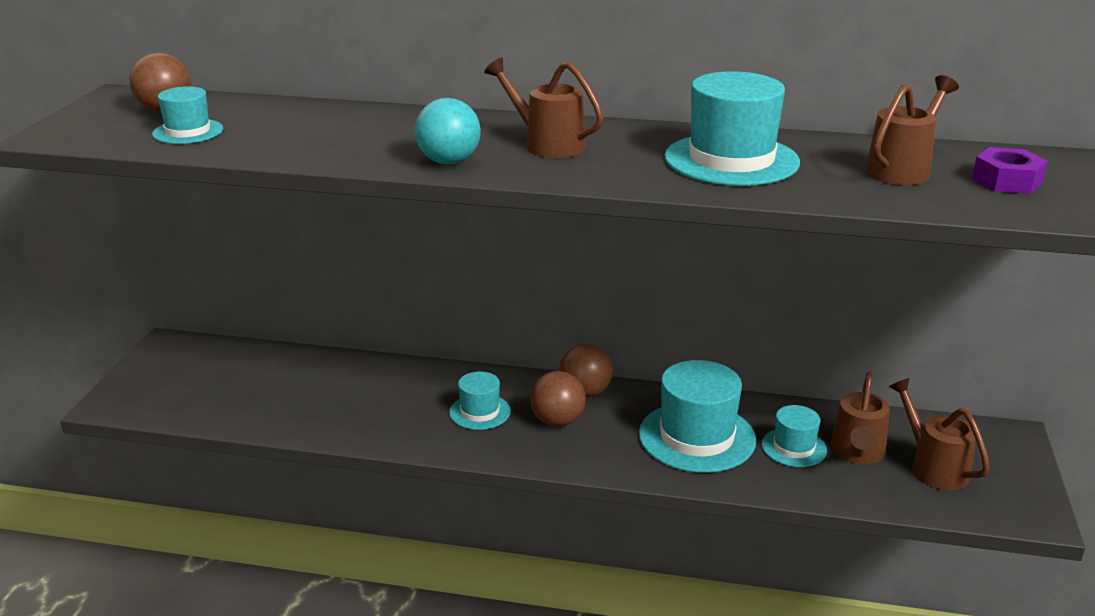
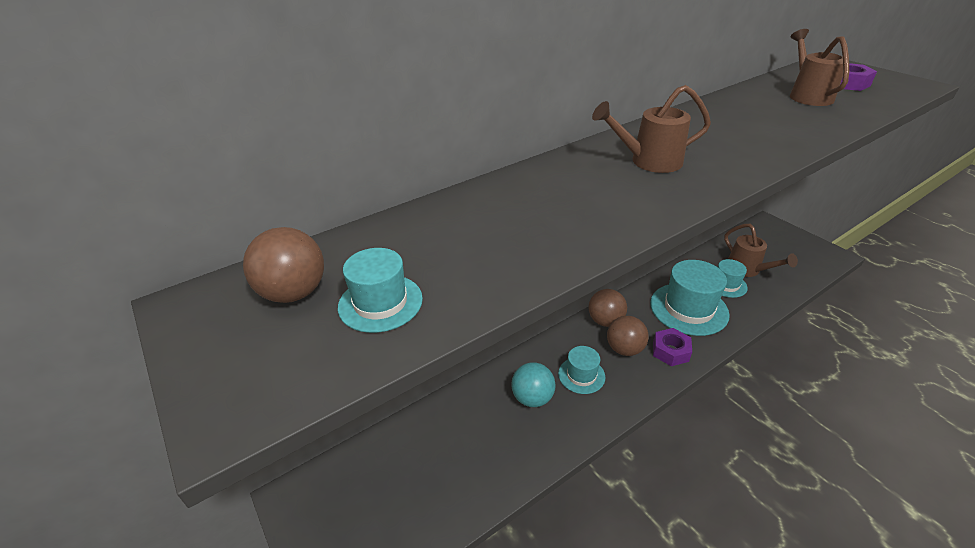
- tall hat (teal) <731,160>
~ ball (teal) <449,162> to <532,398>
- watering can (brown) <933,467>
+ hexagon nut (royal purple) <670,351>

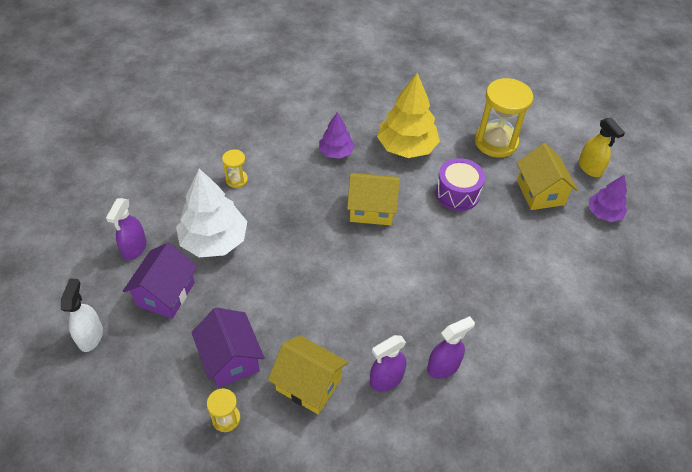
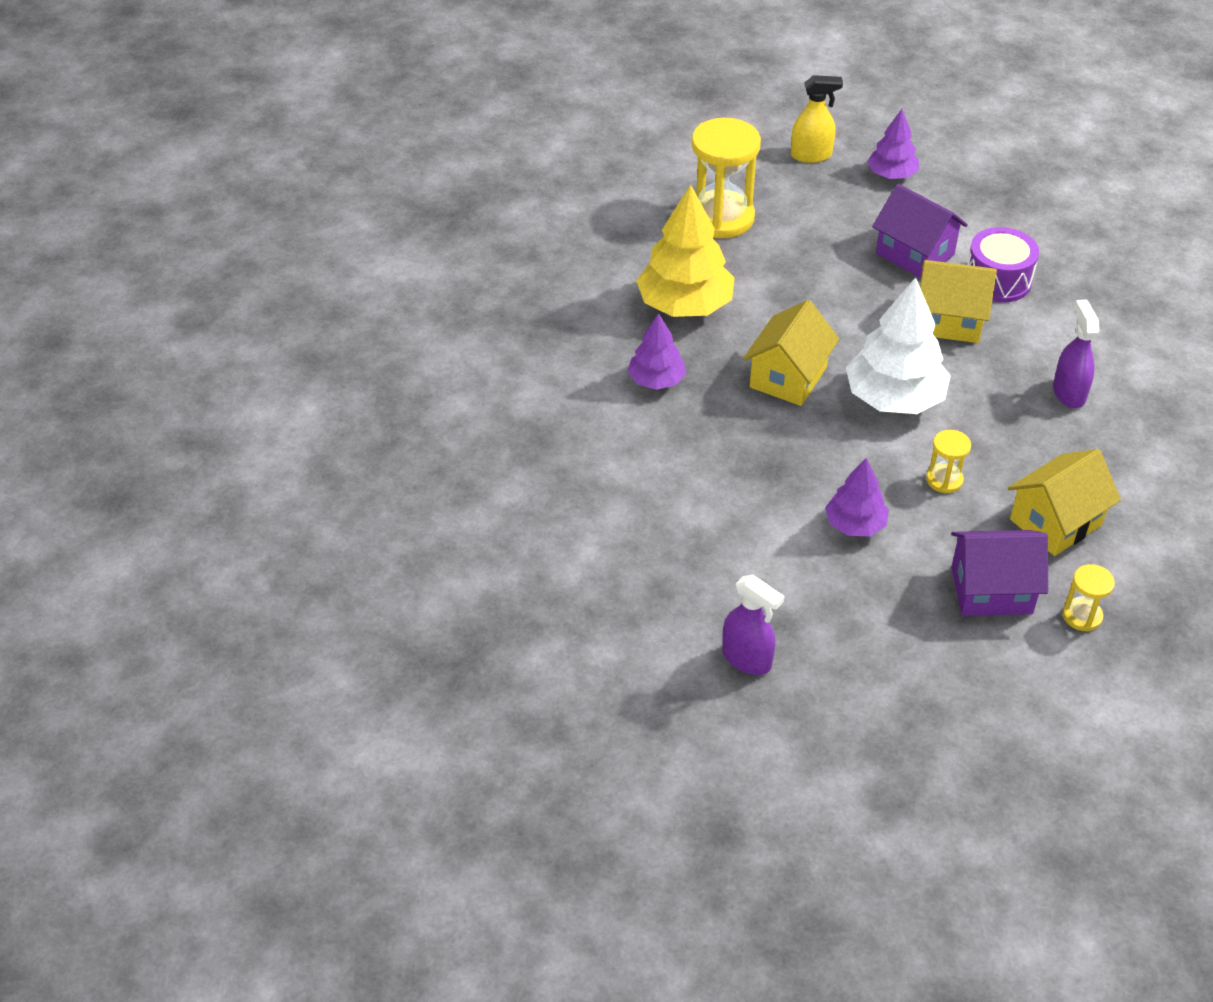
~ house (yellow) <540,192> to <949,321>
~ hourglass (yellow) <236,180> to <944,480>
~ snare drum (royal purple) <457,193> to <998,280>
~ tree (pure white) <214,240> to <894,399>
~ house (royal purple) <165,294> to <915,254>
- spray bottle (pure white) <90,336>
- spray bottle (royal purple) <386,379>
+ tree (royal purple) <855,524>

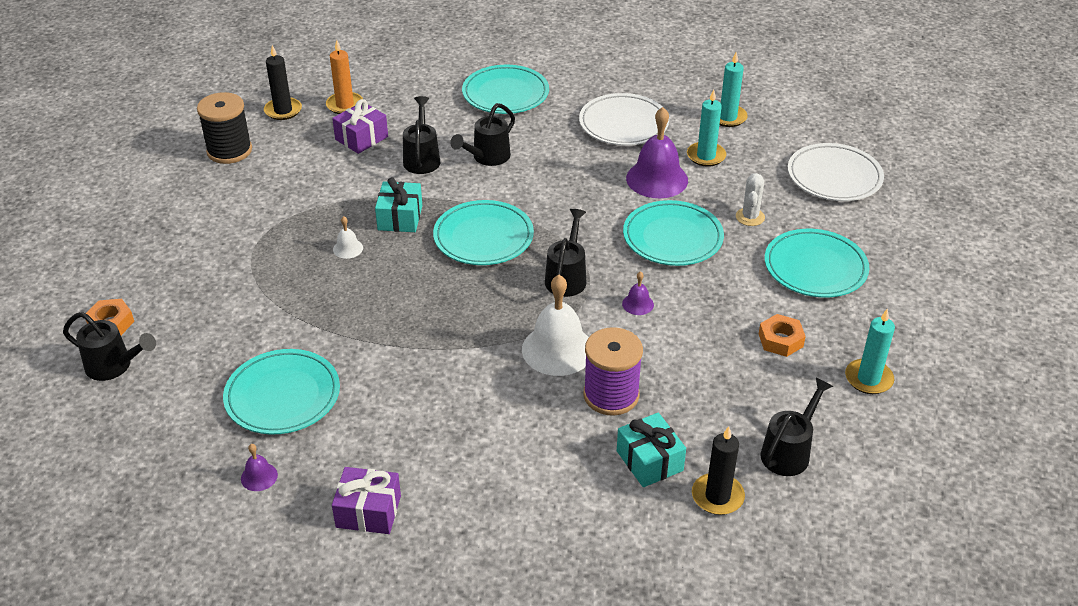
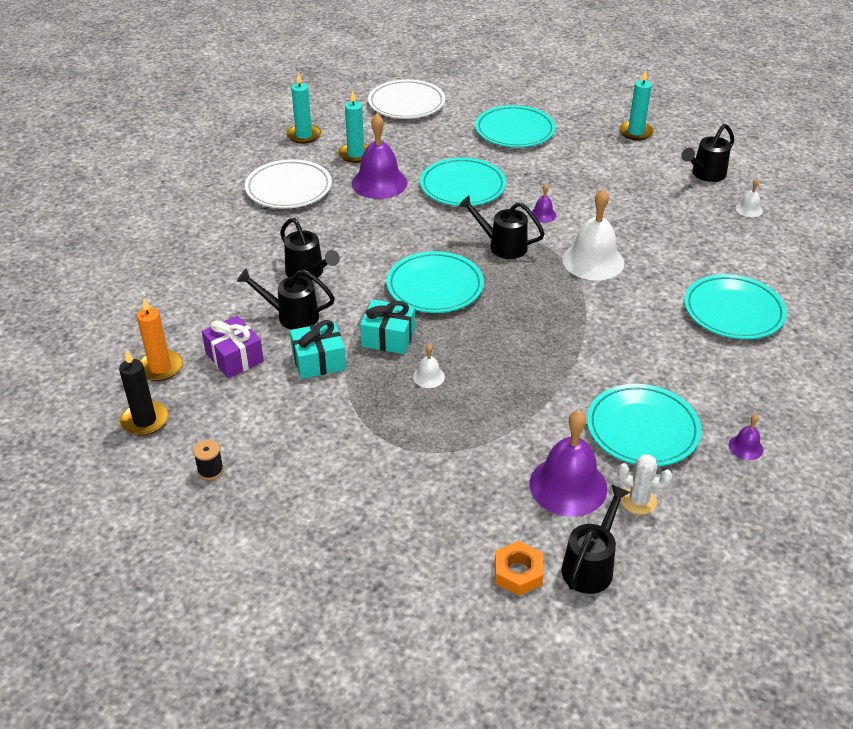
~ dinner plate (teal) <505,94> to <733,311>
~ bobbin (jet-black) <229,151> = <210,470> x0.45
~ prickly plant (pure white) <750,217> to <638,501>
- hexagon nut (orange) <780,340>
- bobbin (royal purple) <611,395>
~ watering can (jet-black) <789,451> = <705,174> 90 degrees counterclockwise
~ gift (teal) <649,461> to <319,361>
~ pillar candle (jet-black) <717,496> to hand bell (pure white) <749,209>
- gift (royal purple) <368,511>
+ hand bell (royal purple) <568,486>

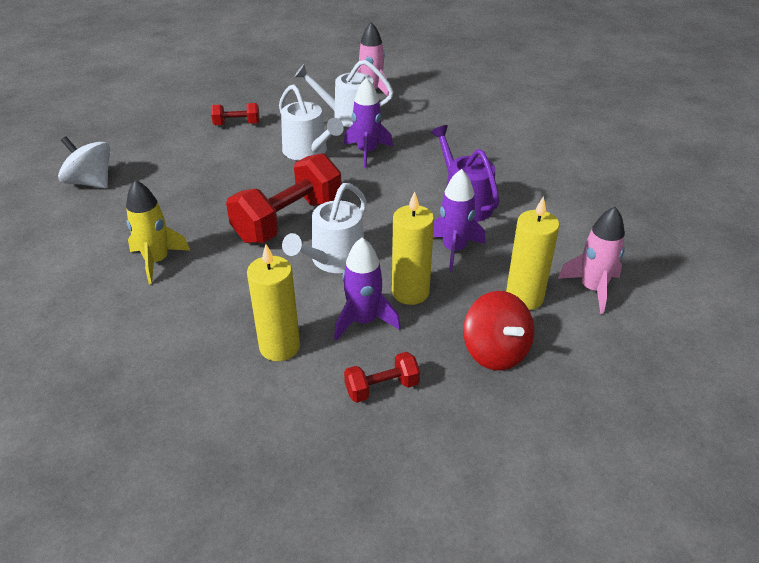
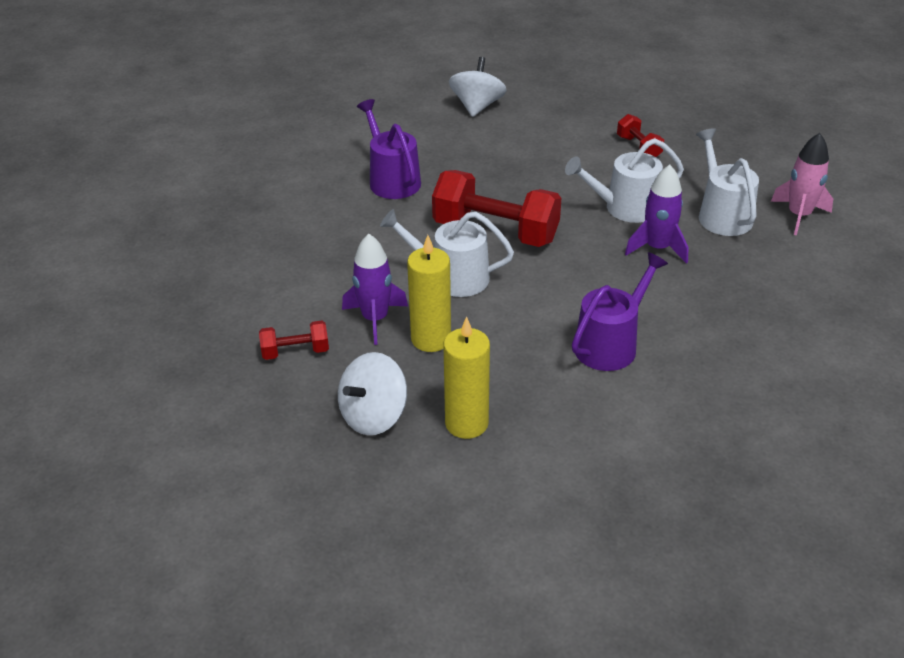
~ watering can (pure white) <308,151> = <625,208> 45 degrees clockwise
- toy rocket (royal purple) <454,250>
~ toy rocket (yellow) <157,261> to watering can (royal purple) <392,180>
- toy rocket (pink) <592,289>
- pillar candle (yellow) <279,347>
~ spinning top (scarlet) <495,351> to spinning top (pure white) <373,416>
~ hand weight (scarlet) <382,388> = <295,352> 60 degrees counterclockwise

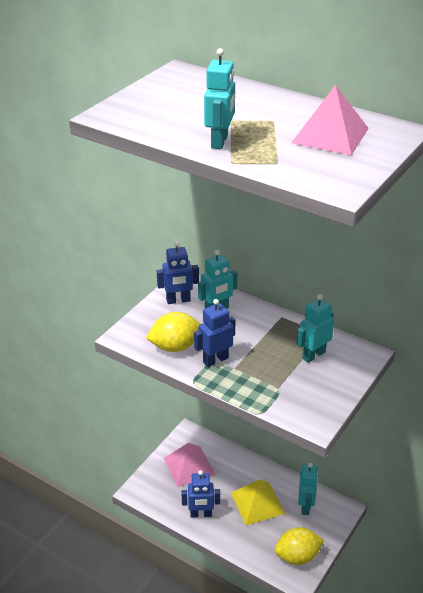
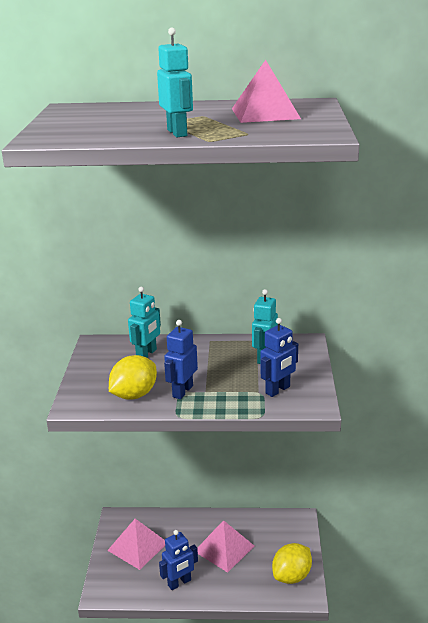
~ toy robot (royal blue) <178,300> to <278,390>
- toy robot (teal) <306,506>
~ solid pyramid (yellow) <257,503> to solid pyramid (pink) <224,548>

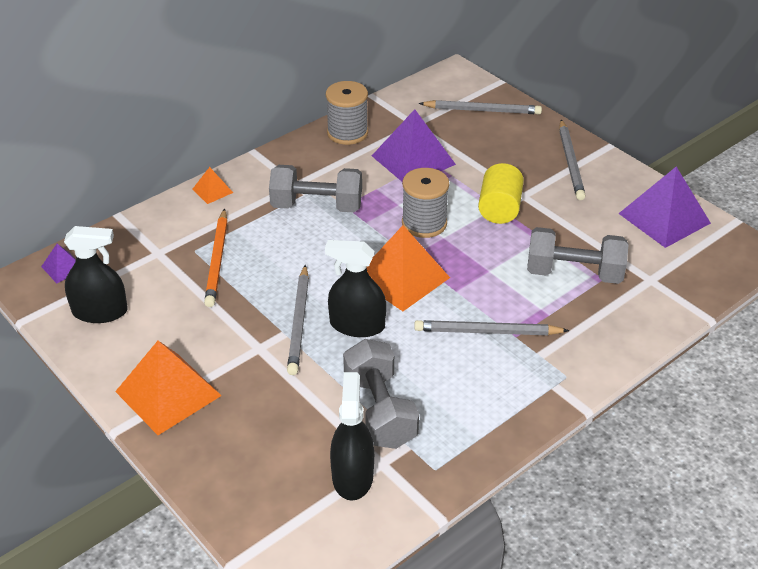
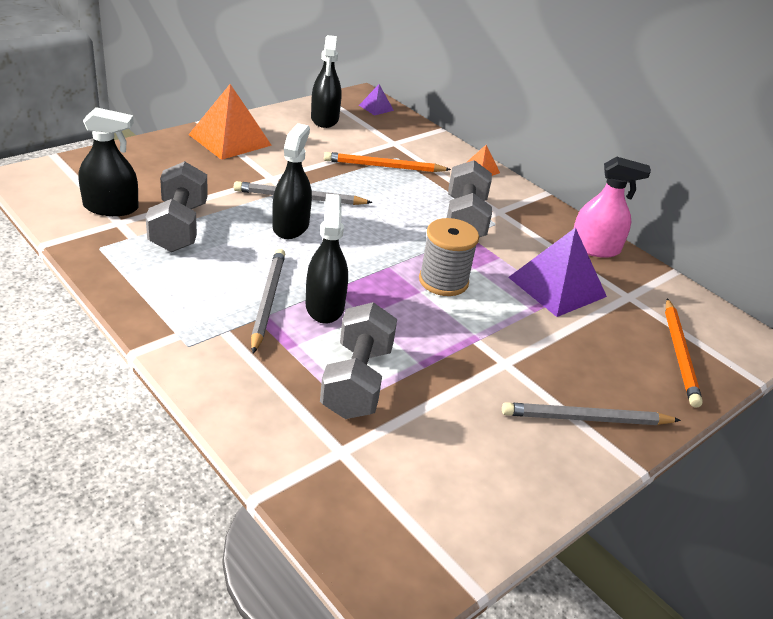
~ bobbin (gray) <347,133> to spray bottle (pink) <594,248>
~ pencil (gray) <482,110> to pencil (orange) <679,354>
- solid cylinder (yellow) <499,209>
- solid pyramid (royal purple) <664,218>
- solid pyramid (orange) <402,277>
~ hand weight (gray) <380,411> = <179,227> 75 degrees counterclockwise
+ spray bottle (jet-black) <324,306>

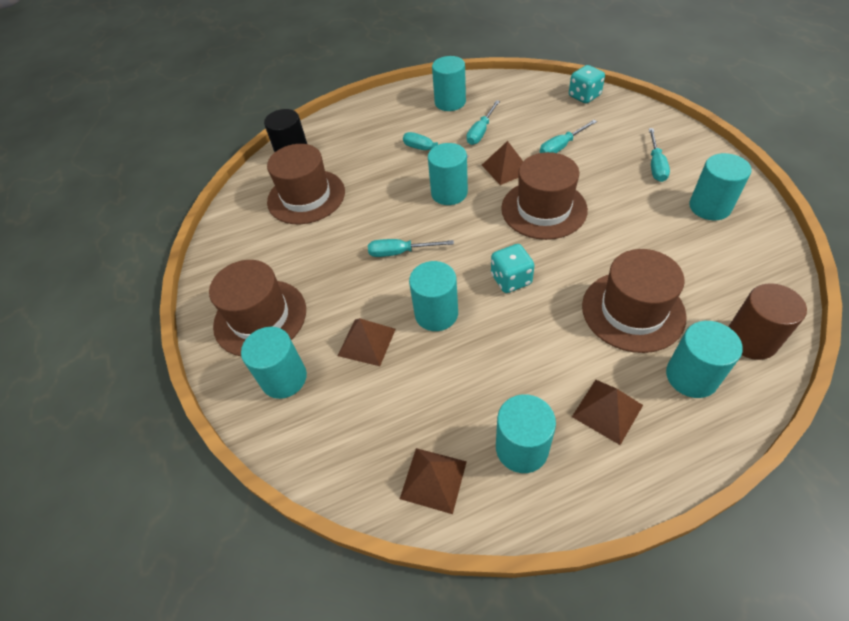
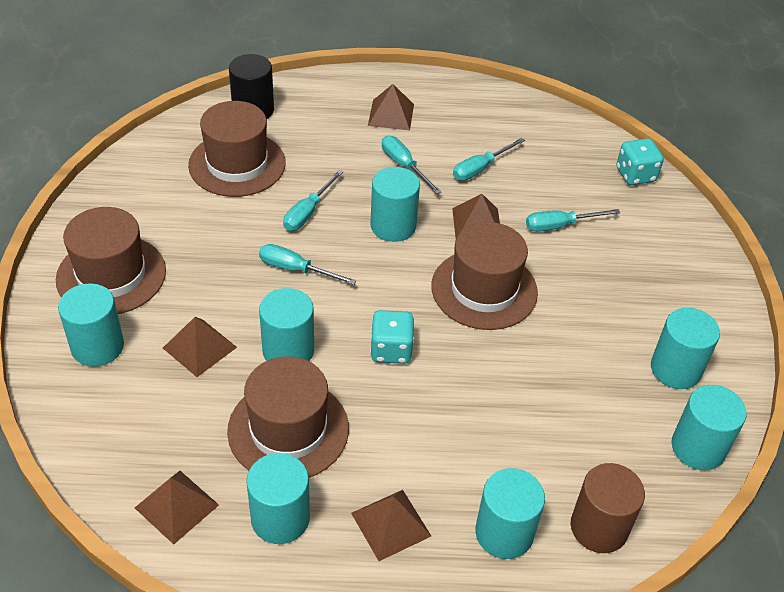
~ solid cylinder (teal) <450,102> to <698,447>
~ screwdriver (teal) <655,165> to <308,212>
~ tall hat (brown) <633,311> to <288,429>
+ solid pyramid (brown) <391,115>

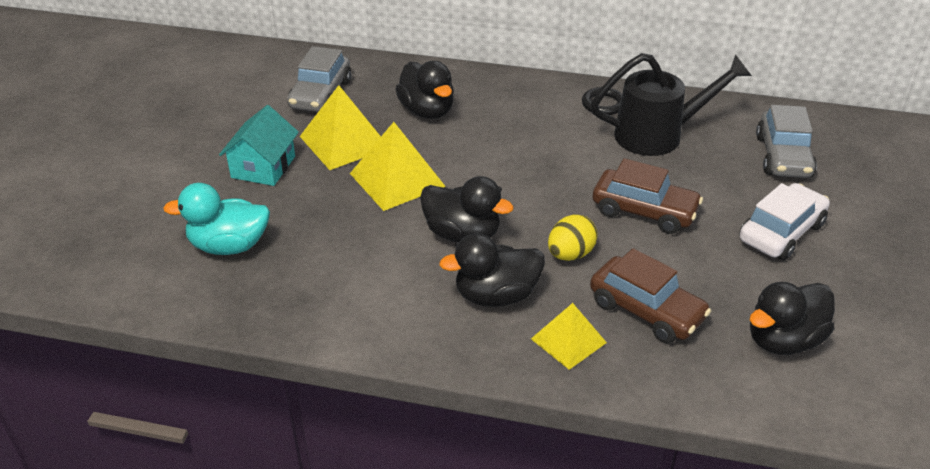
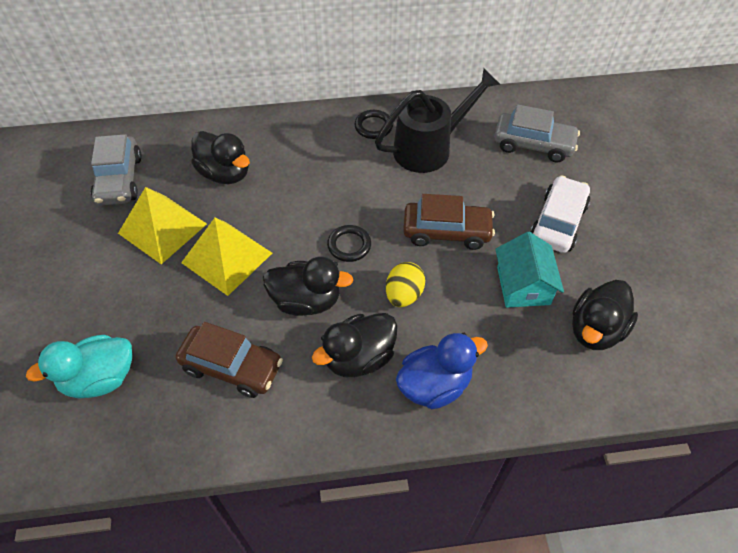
~ house (teal) <263,167> to <523,285>
~ toy car (gray) <783,156> = <533,144> 60 degrees counterclockwise
~ toy car (brown) <646,310> to <232,367>
~ solid pyramid (yellow) <568,340> to toy duck (royal blue) <434,385>
+ torus (jet-black) <349,245>

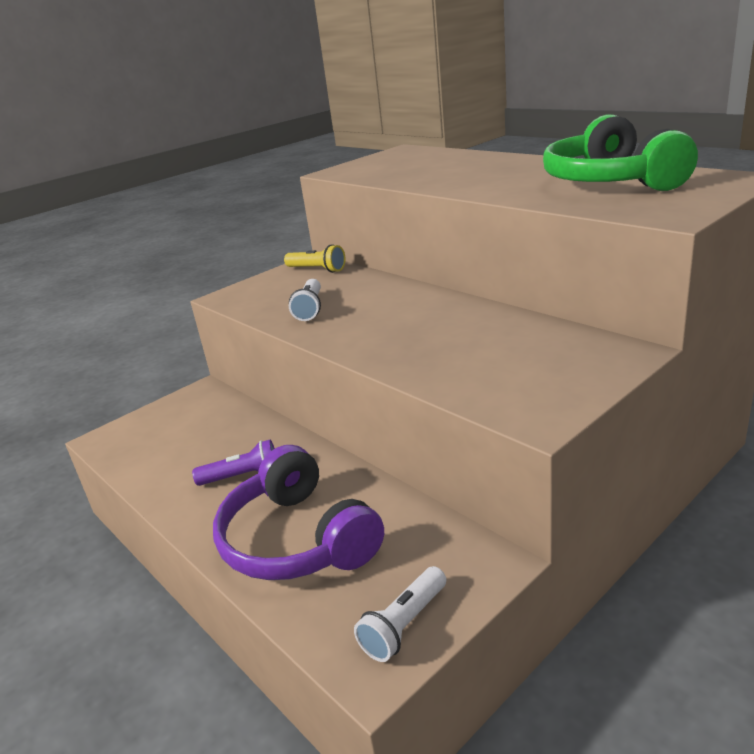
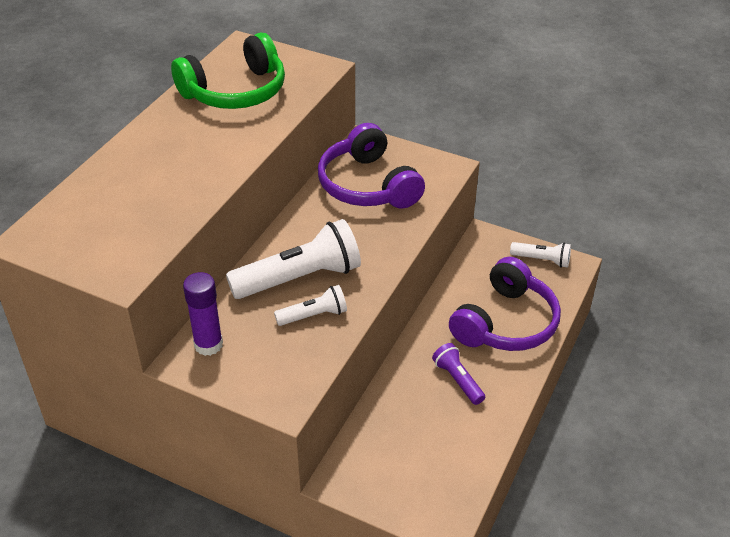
~ flashlight (yellow) <317,269> to stick of glue (royal purple) <208,345>
+ headset (royal purple) <368,185>
+ flashlight (pure white) <299,278>

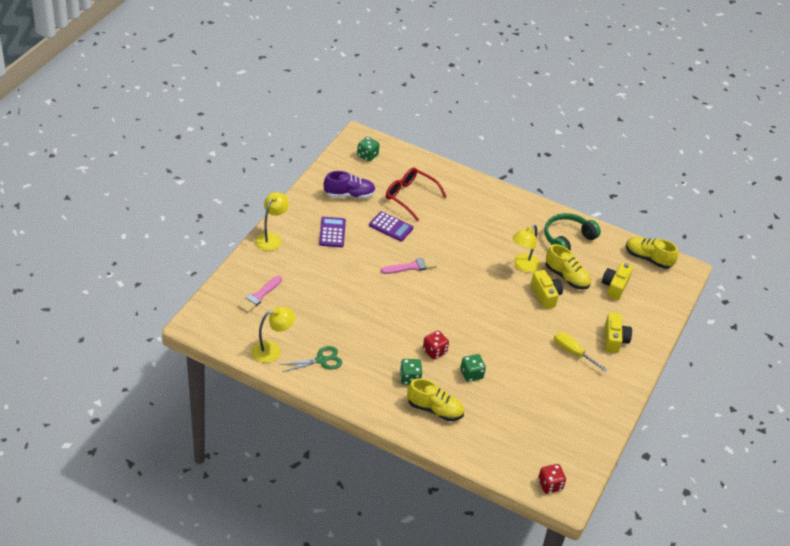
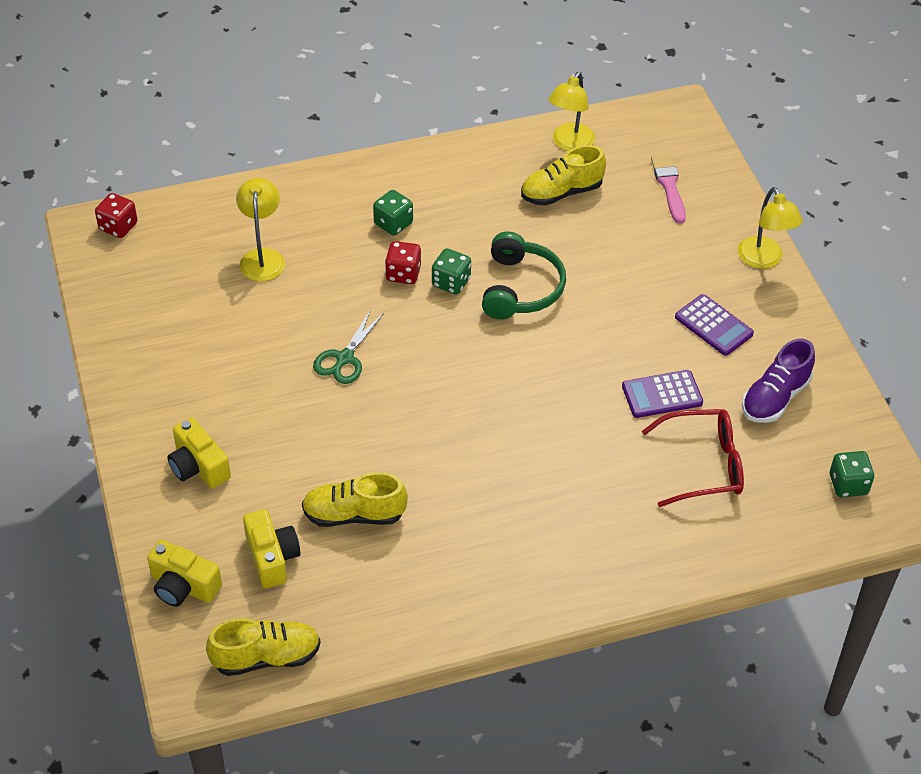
~ headset (green) <567,239> to <521,288>
~ lamp (yellow) <523,266> to <262,257>
- paintbrush (pink) <411,267>
~ compact camera (yellow) <545,295> to <183,586>
- screwdriver (yellow) <573,352>
~ scissors (green) <321,360> to <344,358>
~ die (green) <471,374> to <451,282>
~ shoe (yellow) <435,409> to <561,192>

